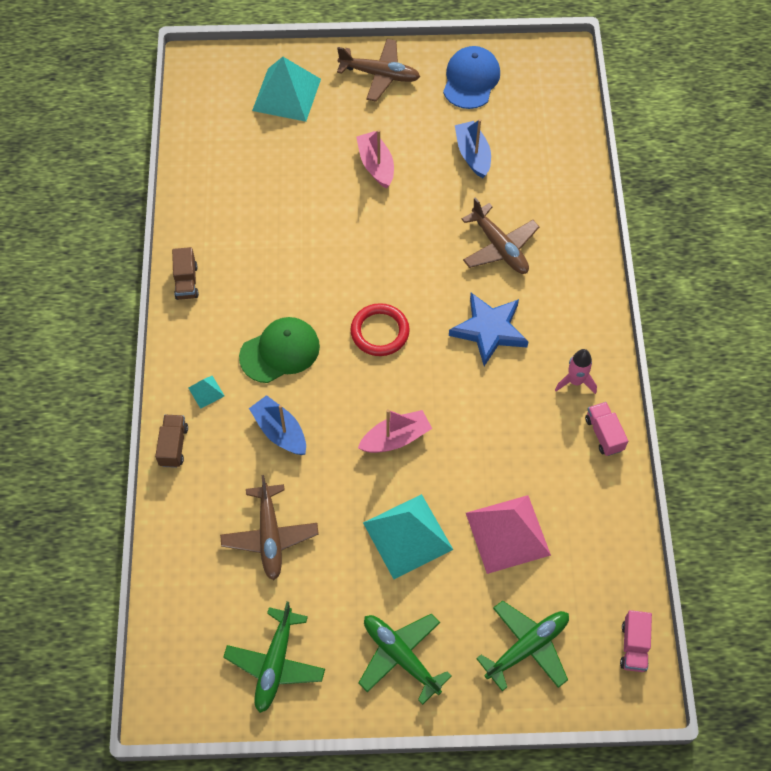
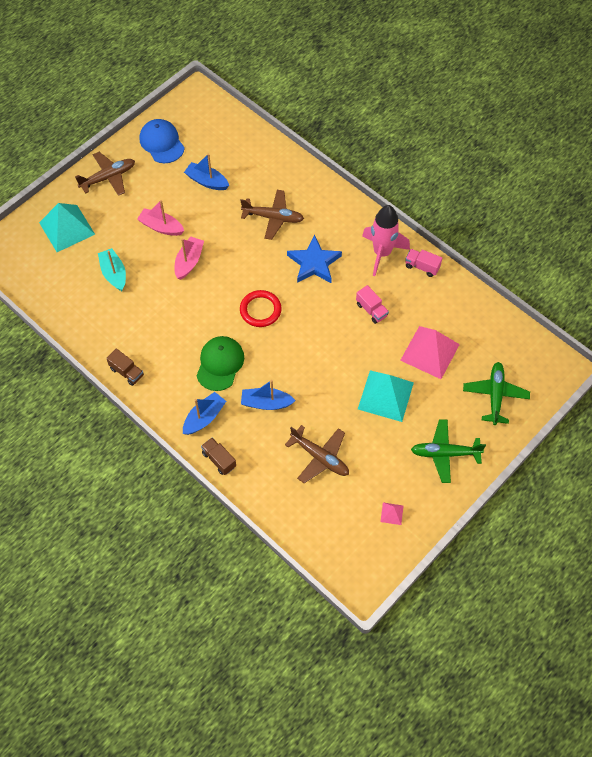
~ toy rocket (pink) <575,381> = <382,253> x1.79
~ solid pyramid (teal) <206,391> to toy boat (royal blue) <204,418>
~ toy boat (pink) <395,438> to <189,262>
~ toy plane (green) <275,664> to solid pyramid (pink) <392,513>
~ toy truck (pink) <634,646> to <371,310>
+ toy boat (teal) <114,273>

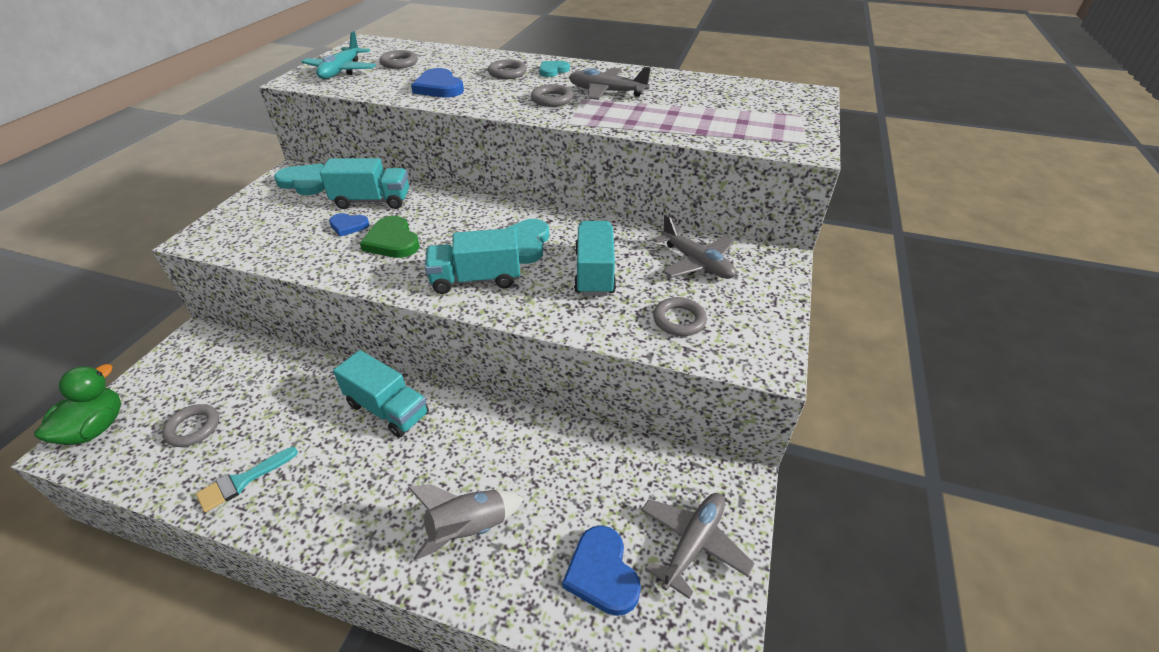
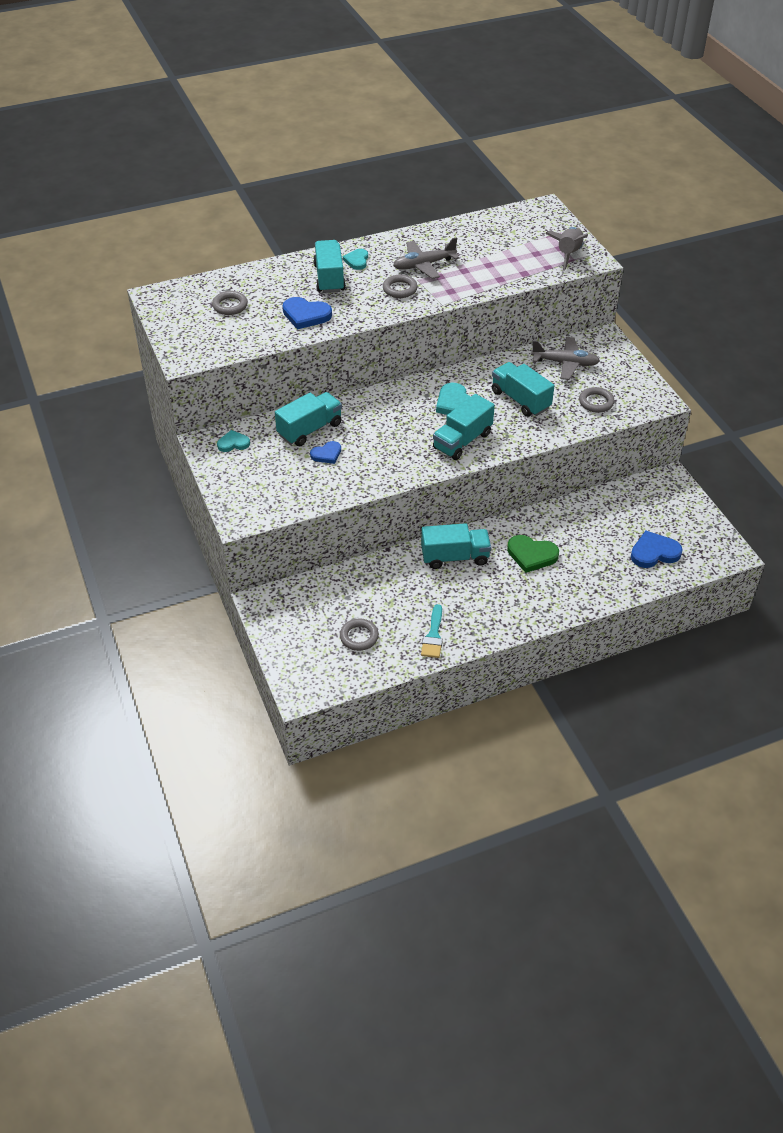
- toy plane (teal) <341,71>
~ torus (gray) <507,73> to toy truck (teal) <329,278>
~ heart (teal) <305,182> = <233,443> x0.63
~ heart (green) <392,241> to <531,555>
- toy duck (green) <96,428>
~ toy rocket (gray) <468,528> to <568,254>
- toy plane (gray) <693,544>
~ heart (royal blue) <602,573> = <654,552> 135 degrees clockwise

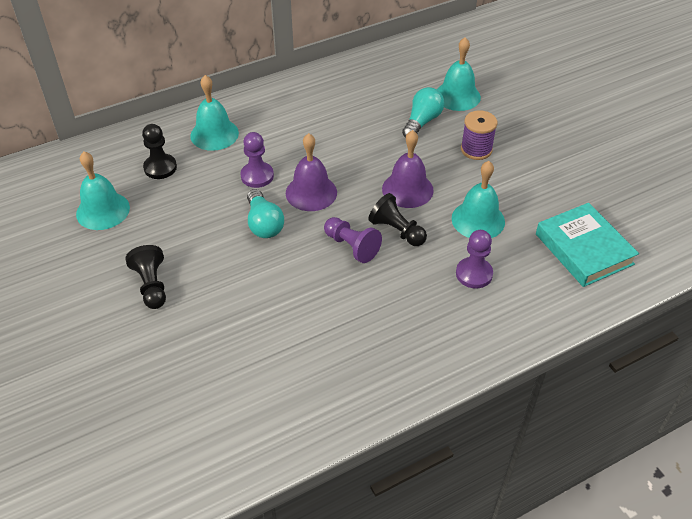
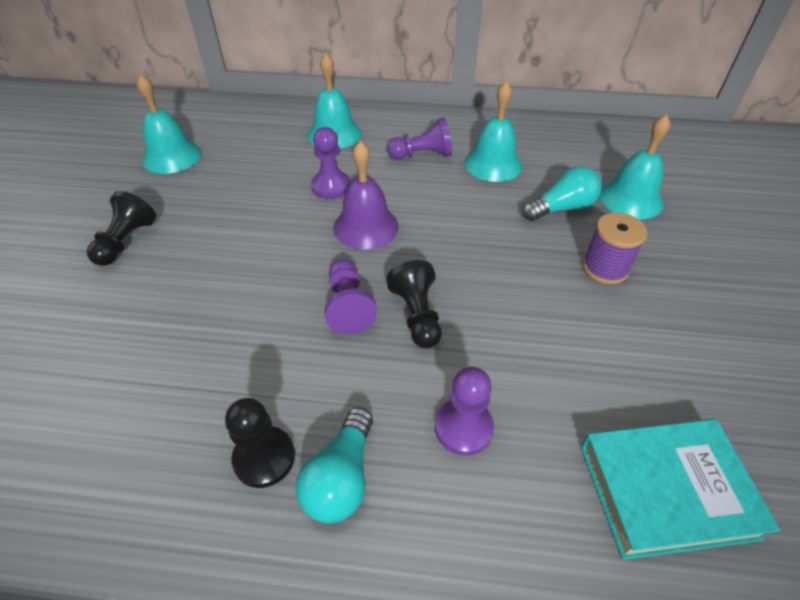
~ pawn (jet-black) <160,167> to <264,458>
- hand bell (royal purple) <407,189>
~ hand bell (teal) <478,220> to <493,164>
~ bulb (teal) <264,224> to <341,477>
~ hardback (teal) <583,249> = <666,490> 75 degrees clockwise
+ pawn (royal purple) <422,155>

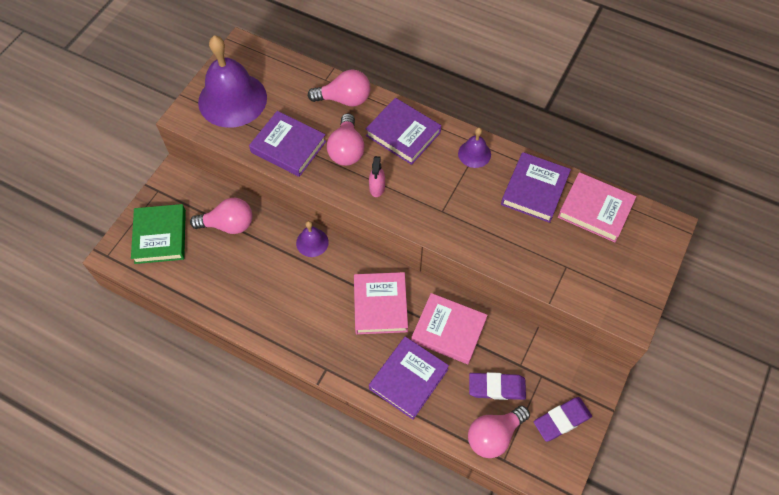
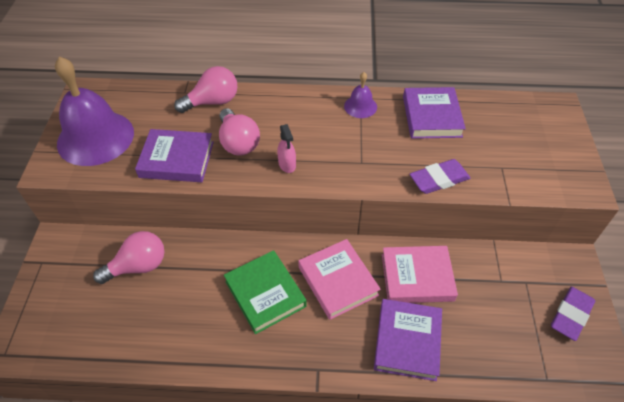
- hardback (royal purple) <403,134>
- hardback (pink) <595,210>
~ hardback (green) <160,236> to <265,294>
- hand bell (royal purple) <312,242>
~ pencil eraser (royal purple) <496,387> to <439,179>
- bulb (pink) <494,435>

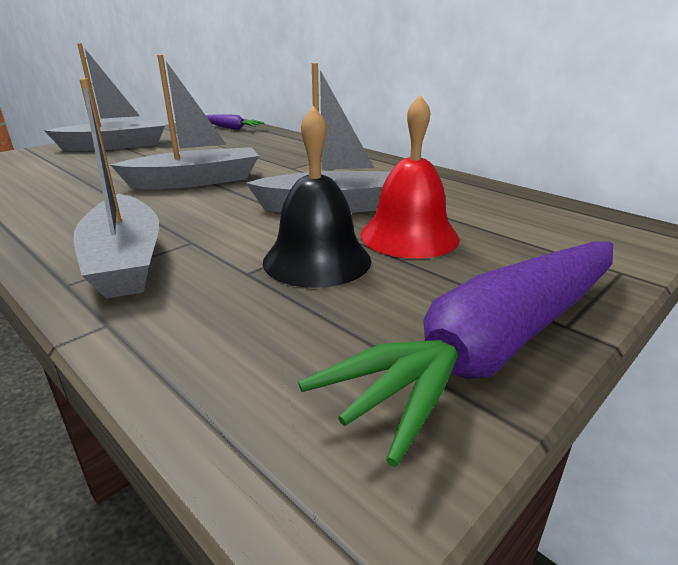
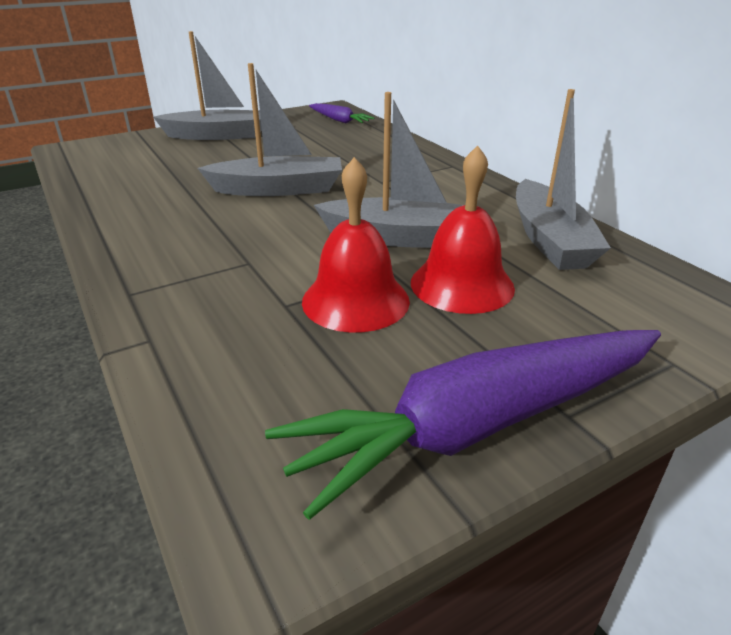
~ toy boat (gray) <125,261> to <549,240>
~ hand bell (jet-black) <317,260> to hand bell (scarlet) <355,300>

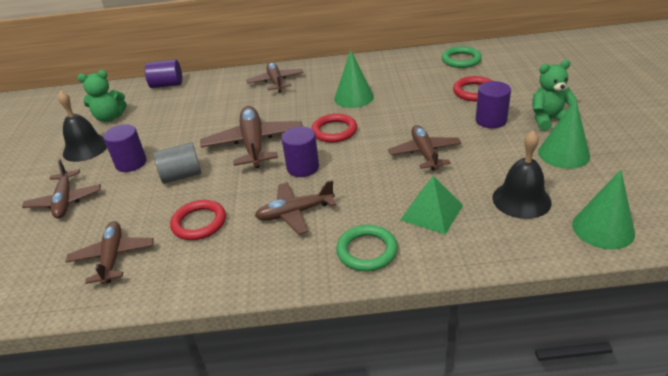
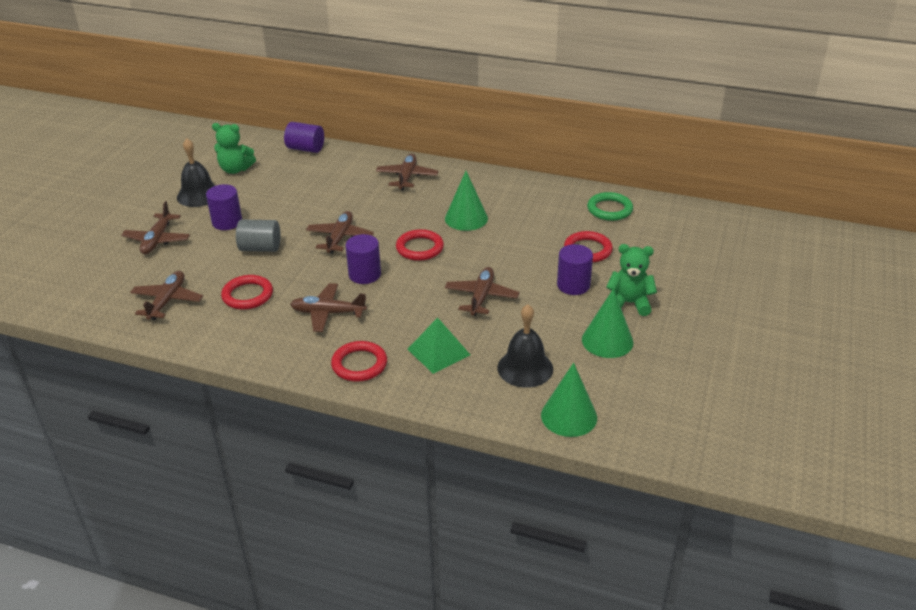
~ toy plane (brown) <254,144> = <340,238> x0.66
~ torus (green) <367,251> to torus (scarlet) <359,364>

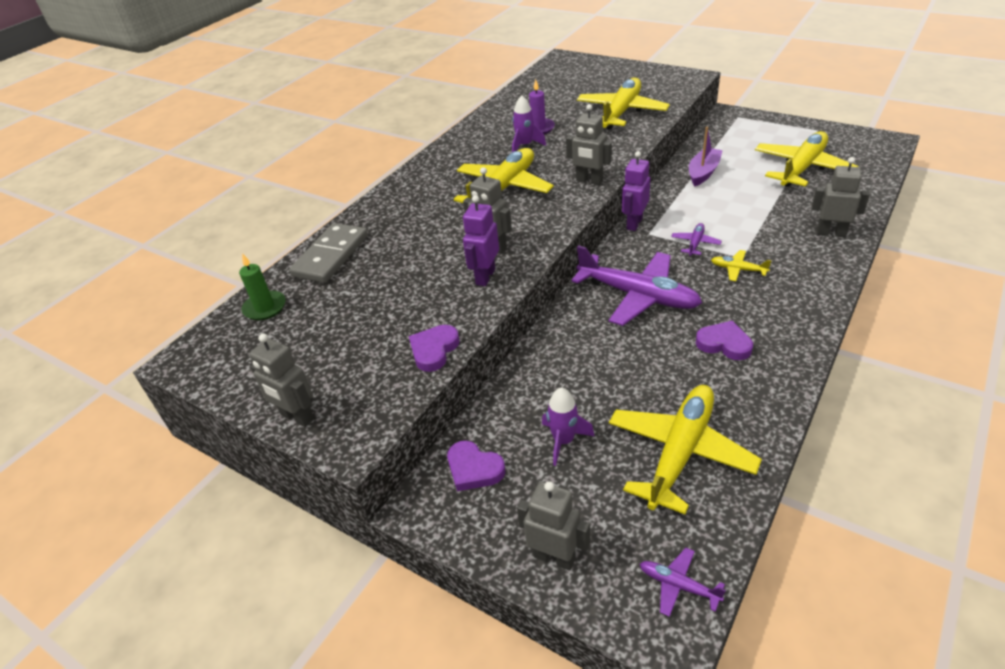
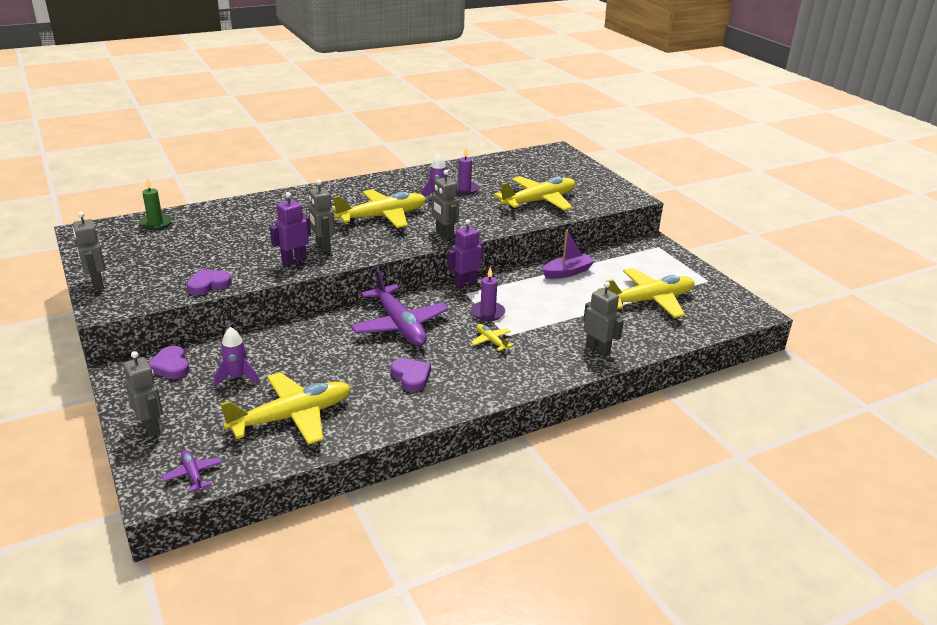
- domino (gray) <331,256>
~ toy plane (royal purple) <695,243> to pillar candle (royal purple) <487,313>

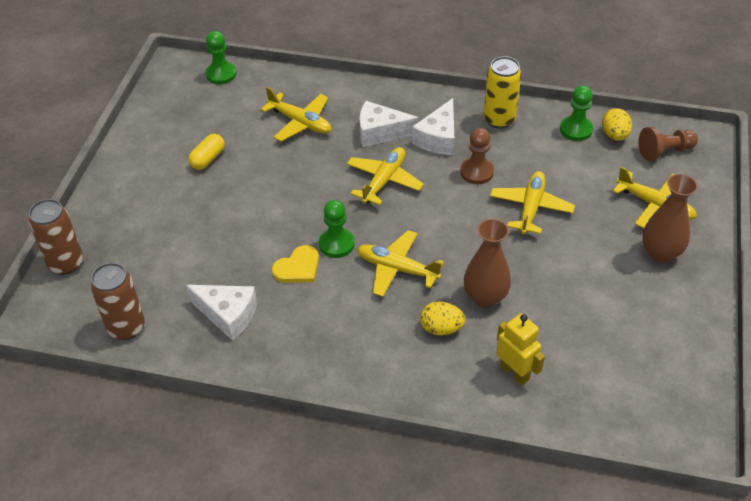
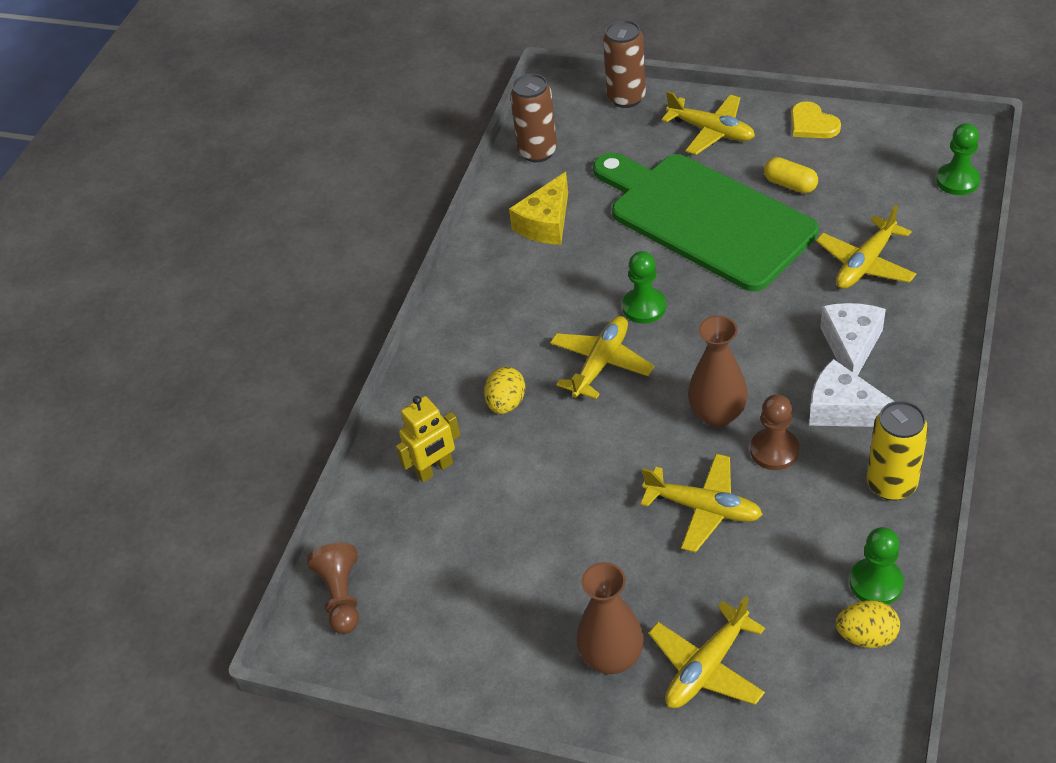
~ pawn (brown) <664,151> to <341,596>
~ toy plane (yellow) <384,181> to <711,131>
~ vase (brown) <485,297> to <717,414>
~ heart (yellow) <298,267> to <812,124>
~ cheese (pure white) <228,315> to cheese (yellow) <546,223>
+ cutting board (green) <704,218>

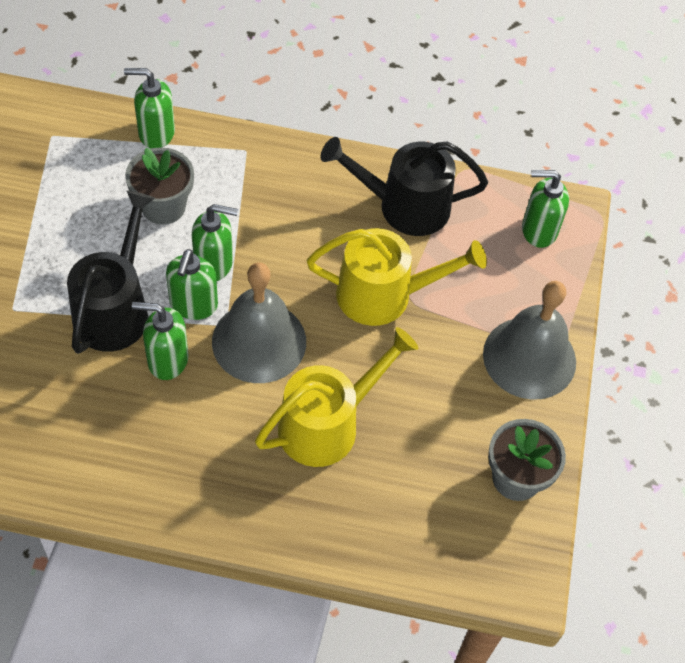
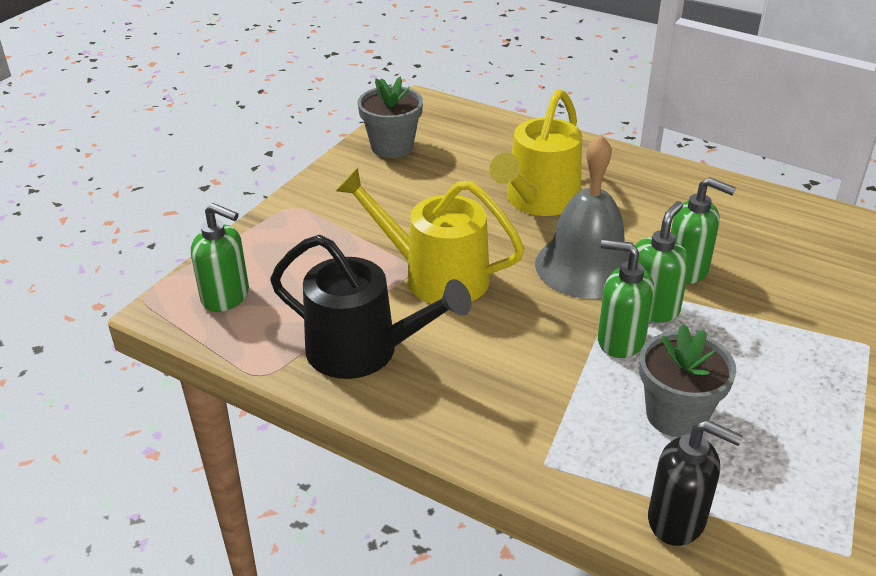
~ pump bottle (green) <156,133> to pump bottle (jet-black) <677,520>
- watering can (jet-black) <115,308>
- hand bell (gray) <529,357>
~ watering can (yellow) <327,424> = <538,201> 45 degrees counterclockwise

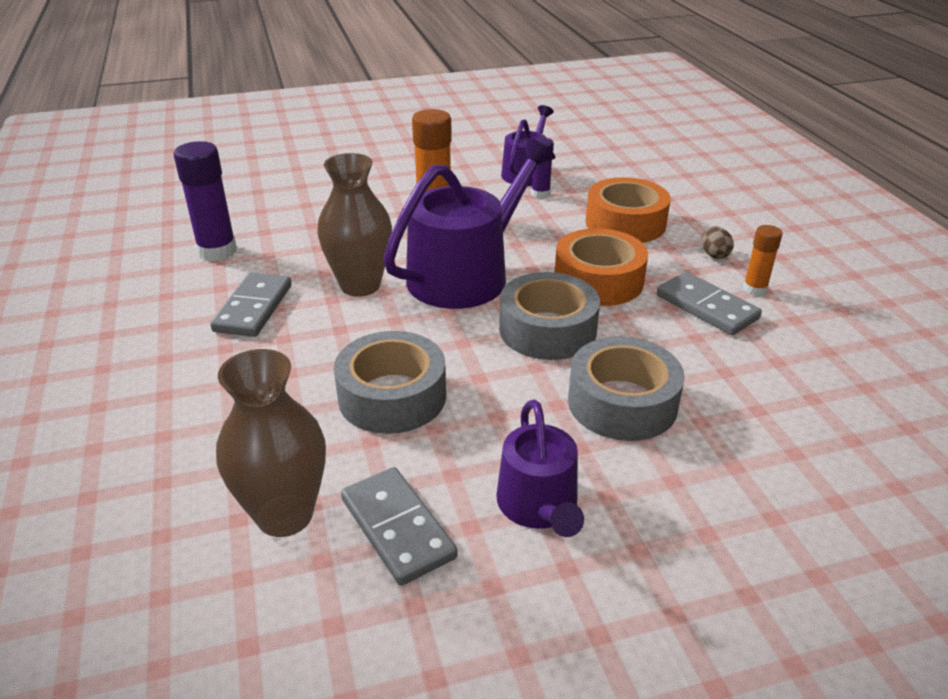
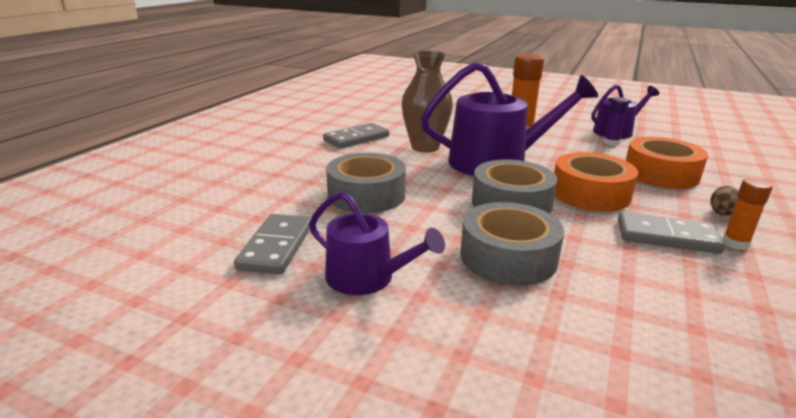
- stick of glue (royal purple) <217,251>
~ domino (gray) <706,307> = <667,237> 75 degrees counterclockwise
- vase (brown) <285,515>
~ watering can (royal purple) <539,506> = <367,278> 90 degrees counterclockwise

